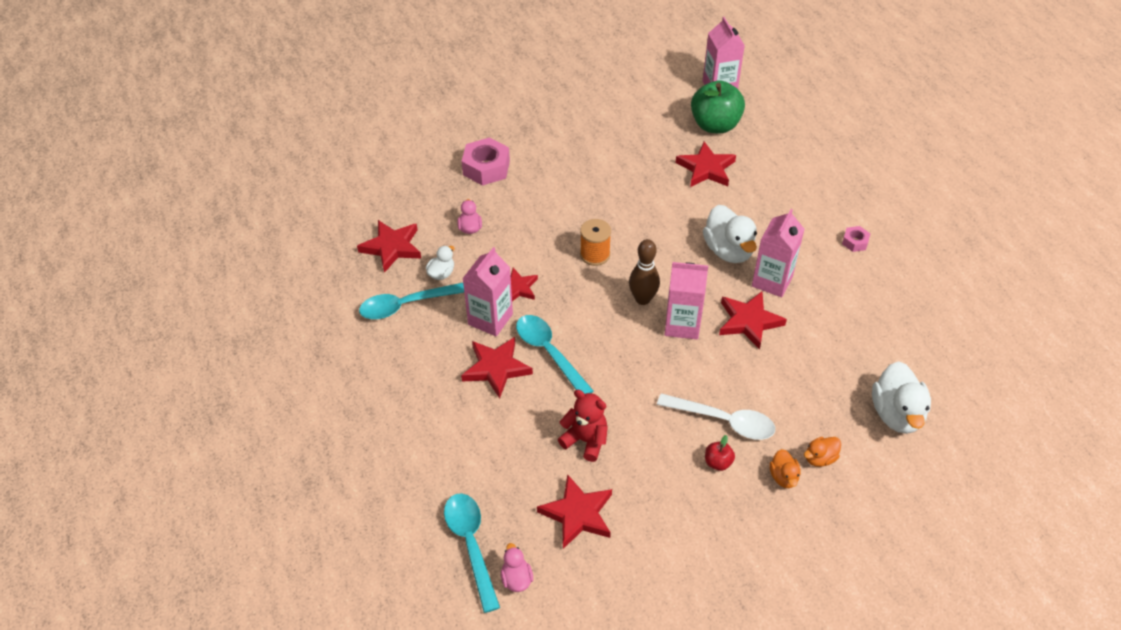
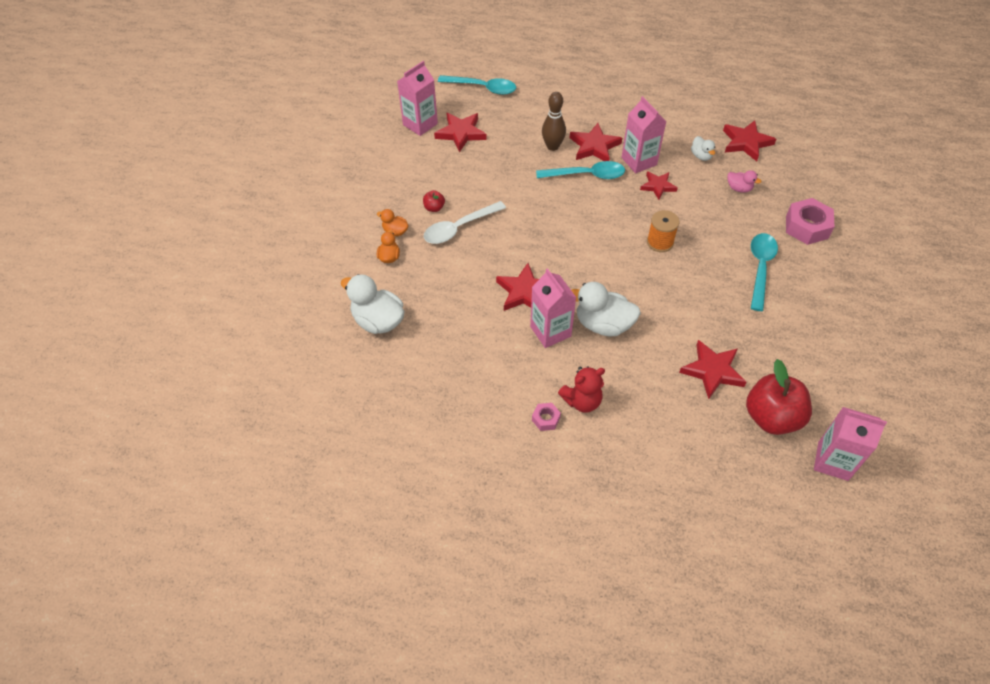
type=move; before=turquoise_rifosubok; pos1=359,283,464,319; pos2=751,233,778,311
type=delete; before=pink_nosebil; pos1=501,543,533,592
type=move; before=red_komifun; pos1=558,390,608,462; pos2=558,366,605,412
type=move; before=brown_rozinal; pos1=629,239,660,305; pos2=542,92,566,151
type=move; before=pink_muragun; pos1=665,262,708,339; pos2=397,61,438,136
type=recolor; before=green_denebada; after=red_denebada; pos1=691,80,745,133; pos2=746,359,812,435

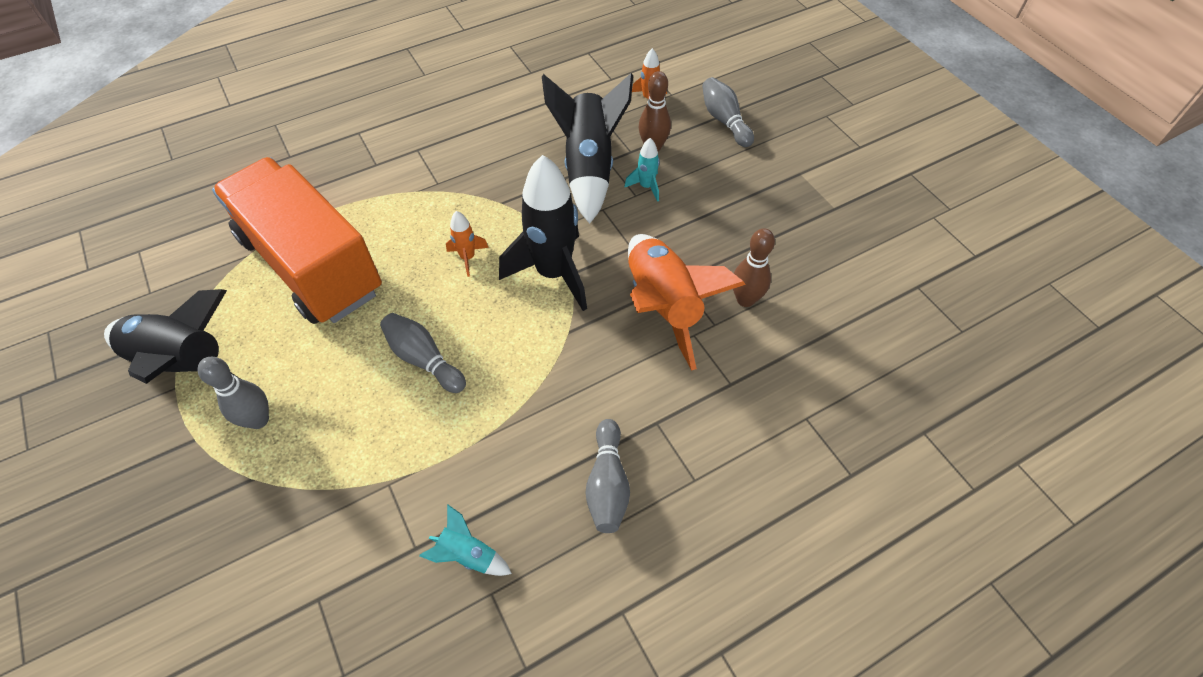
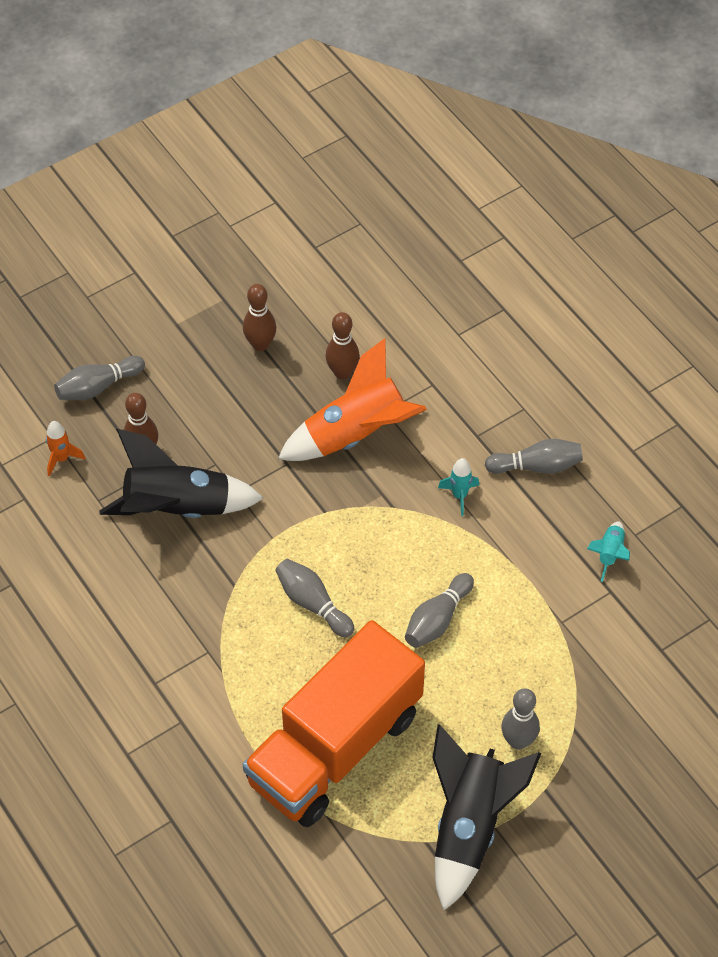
type=replace; before=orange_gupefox; after=grey_rozinal; pos1=446,211,489,277; pos2=275,558,354,638
type=delete; before=black_gupefox; pos1=499,155,587,311
type=move; before=turquoise_gupefox; pos1=624,138,660,202; pos2=438,458,479,516
type=insert; after=brown_rozinal; pos2=243,284,277,351

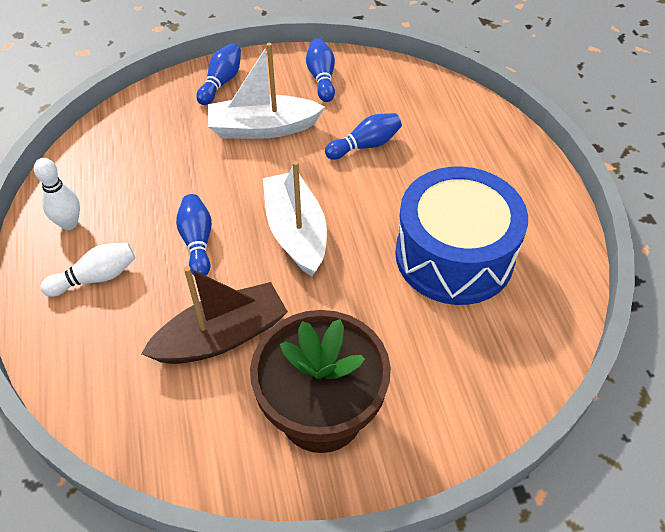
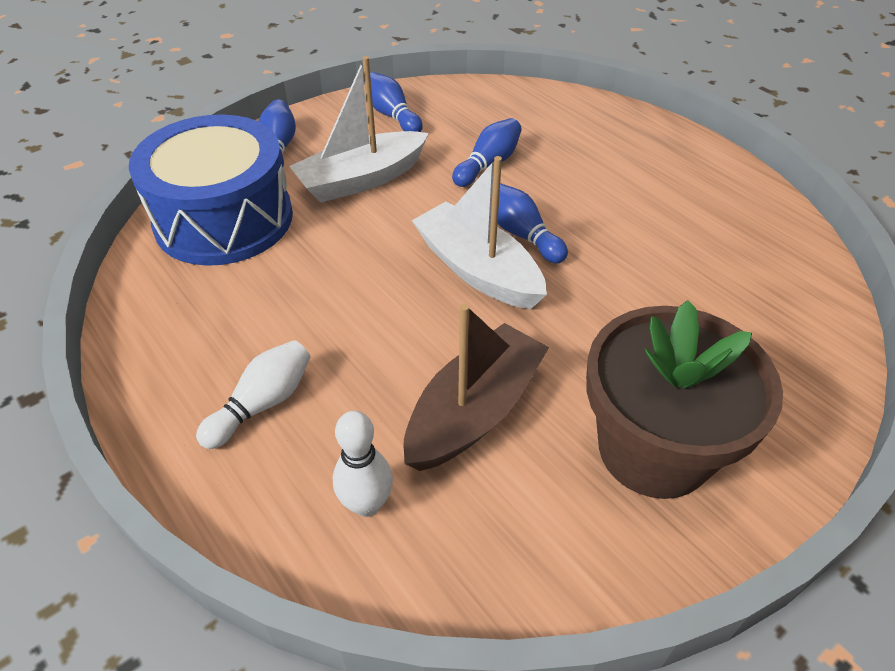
type=move; before=white_rozinal; pos1=34,158,80,230; pos2=333,411,393,517
type=move; before=blue_rozinal; pos1=176,194,212,276; pos2=498,183,568,263
type=move; before=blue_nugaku; pos1=395,167,528,305; pos2=129,114,293,266

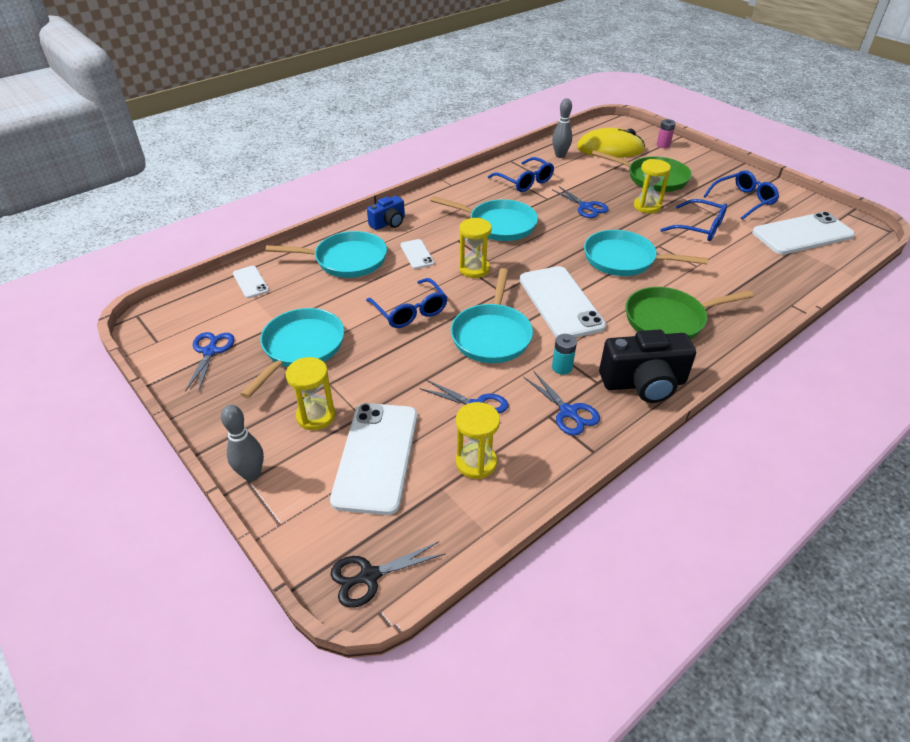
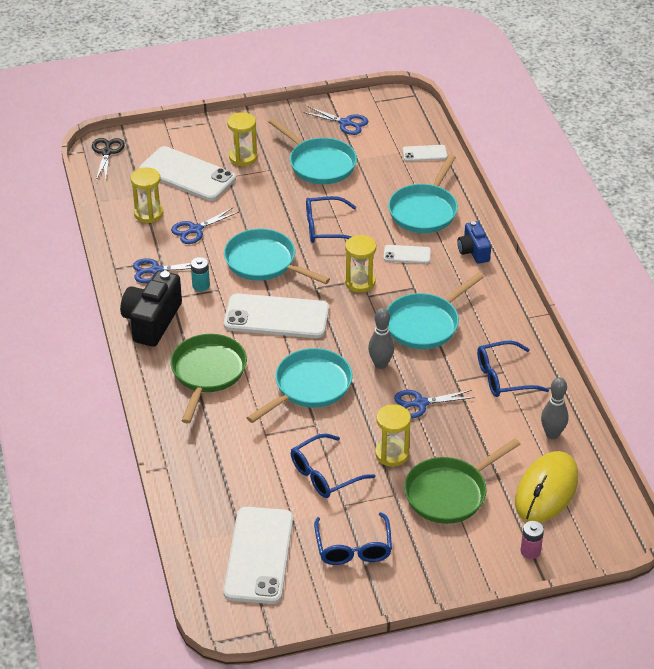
type=move; before=grey_rozinal; pos1=221,405,264,481; pos2=368,308,394,369

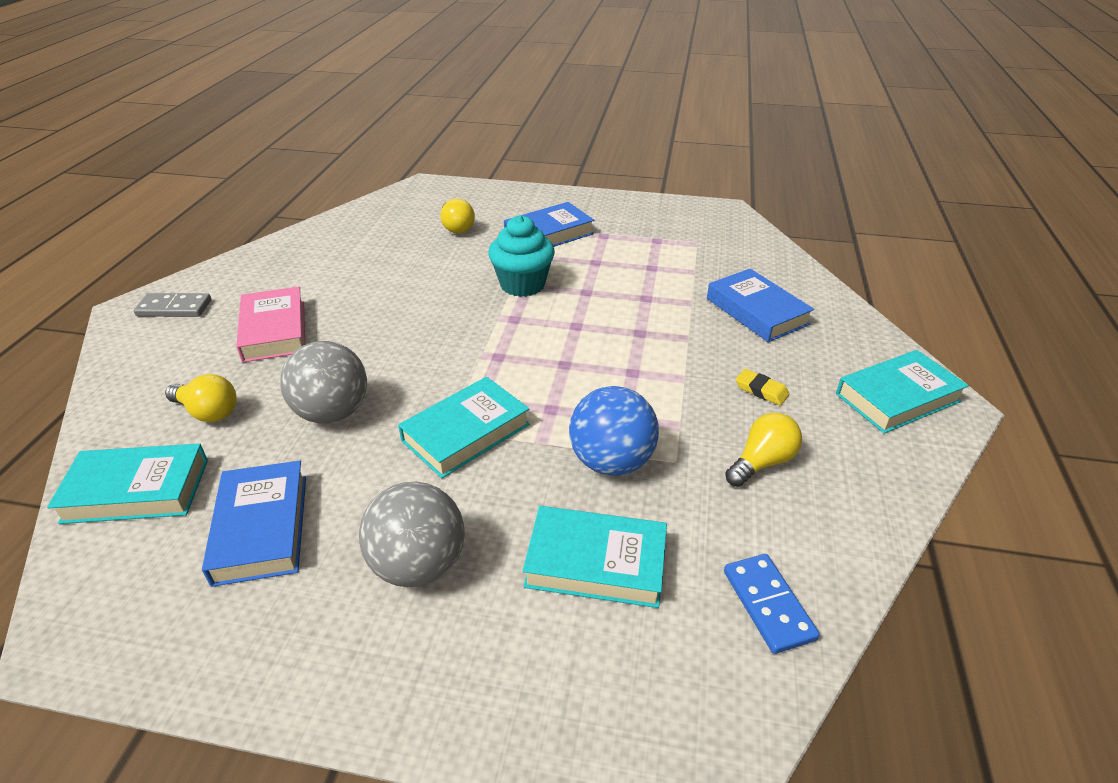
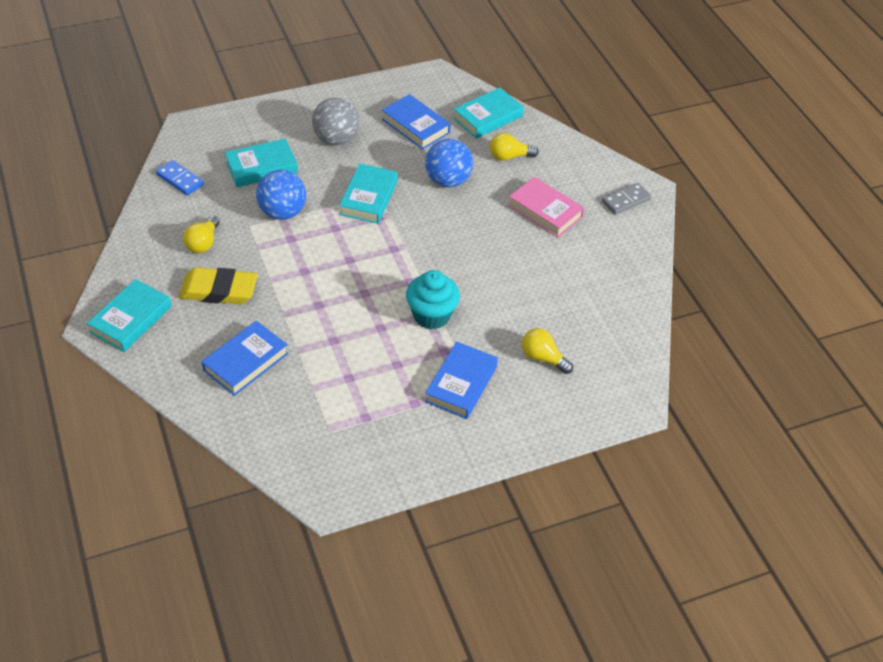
type=recolor; before=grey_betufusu; after=blue_betufusu; pos1=280,341,367,423; pos2=425,139,473,187
type=rotate; before=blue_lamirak; pos1=707,269,814,342; pos2=202,321,288,396; turn=-75
type=resize; before=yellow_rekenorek; pos1=735,369,789,406; pos2=179,267,258,304; scale=2.17

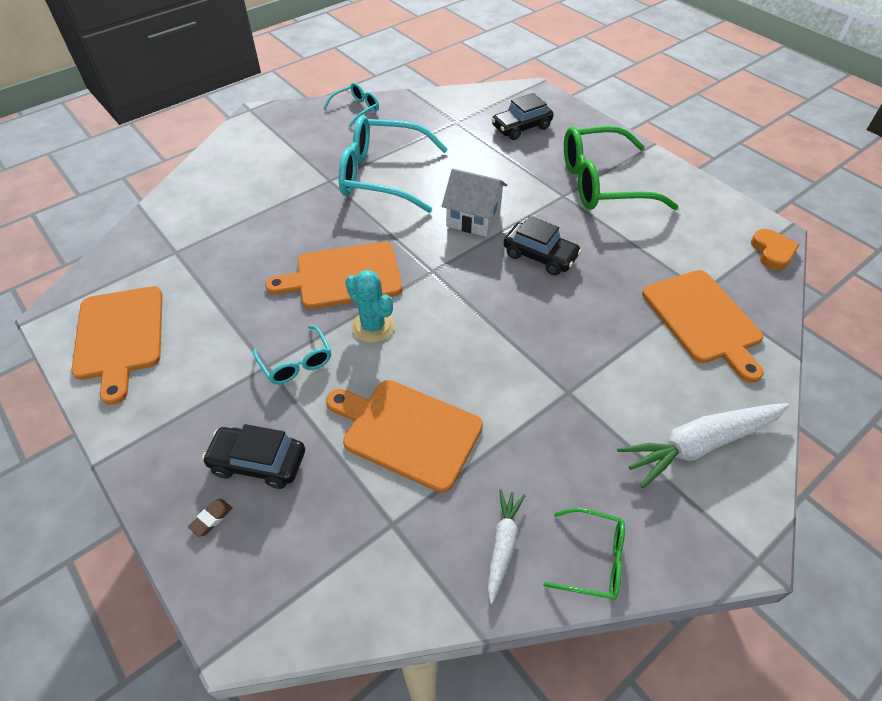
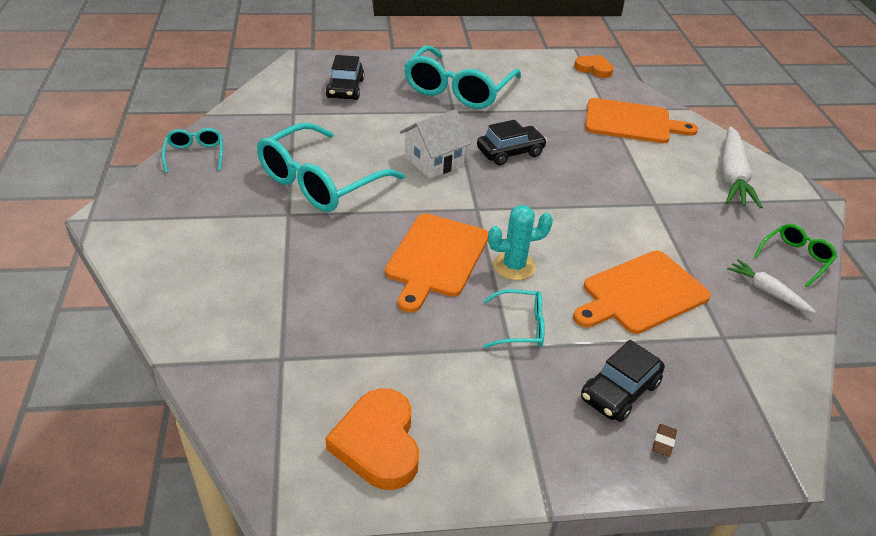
type=replace; before=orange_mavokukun; after=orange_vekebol; pos1=71,286,163,405; pos2=325,388,419,490
type=rotate; before=brown_rekenorek; pos1=188,499,232,537; pos2=652,424,677,457; turn=45
type=recolor; before=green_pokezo; after=turquoise_pokezo; pos1=564,126,679,210; pos2=404,45,521,109

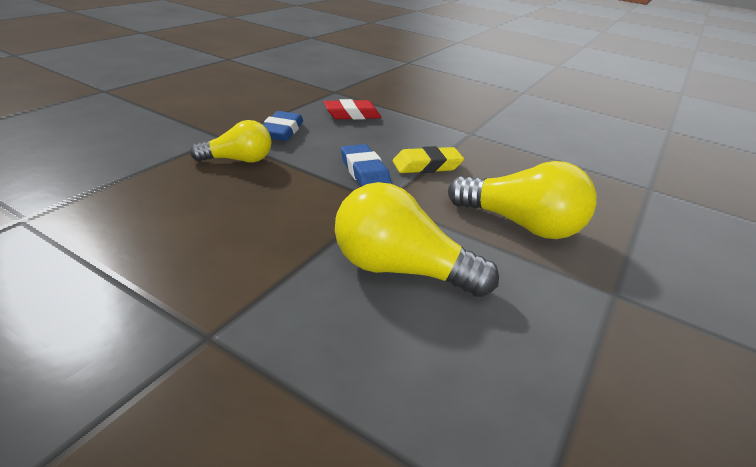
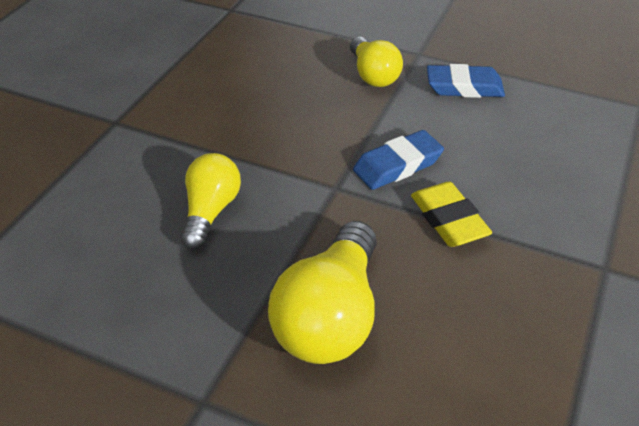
type=delete; before=red_rekenorek; pos1=324,99,381,120
type=resize; before=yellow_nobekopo; pos1=335,182,499,297; pos2=181,153,241,249; scale=0.63

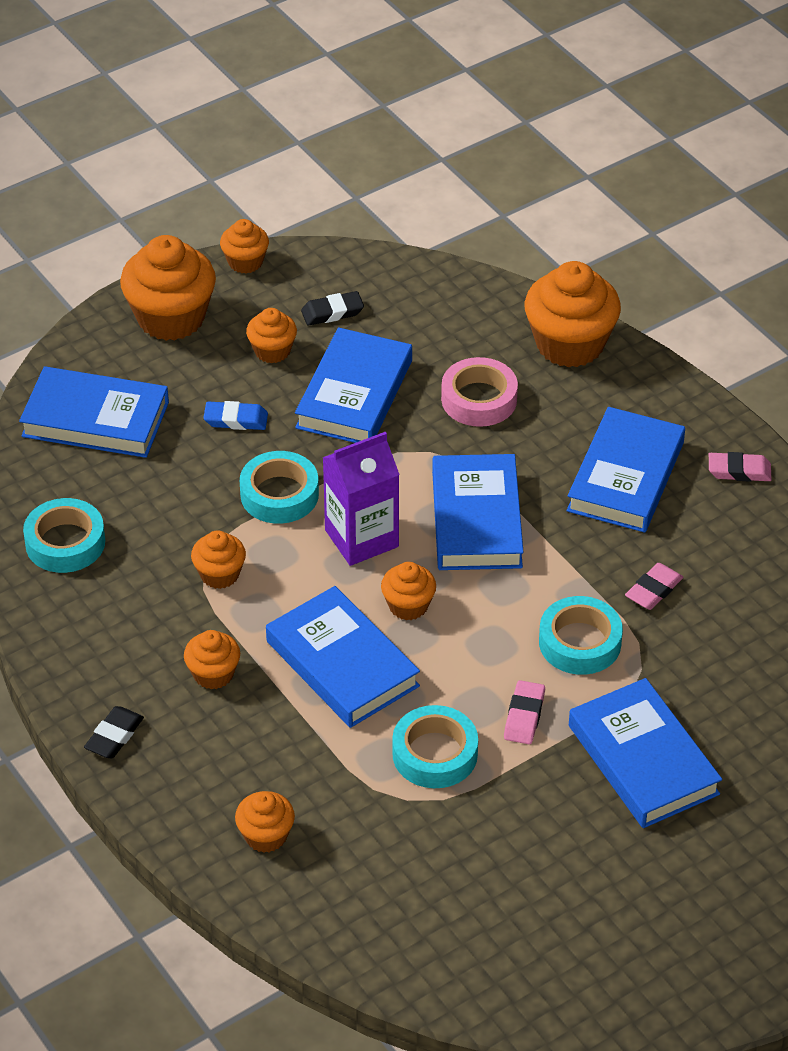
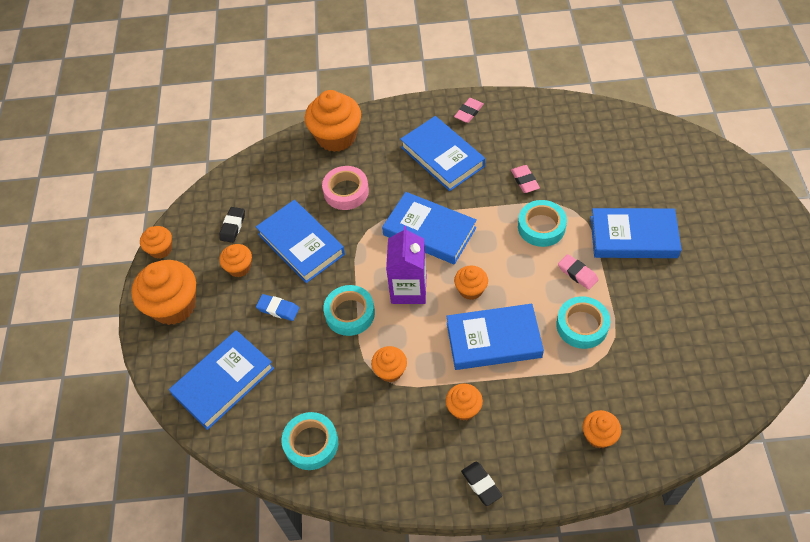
type=rotate; before=blue_rekenorek; pos1=203,401,268,430; pos2=256,294,299,321; turn=75

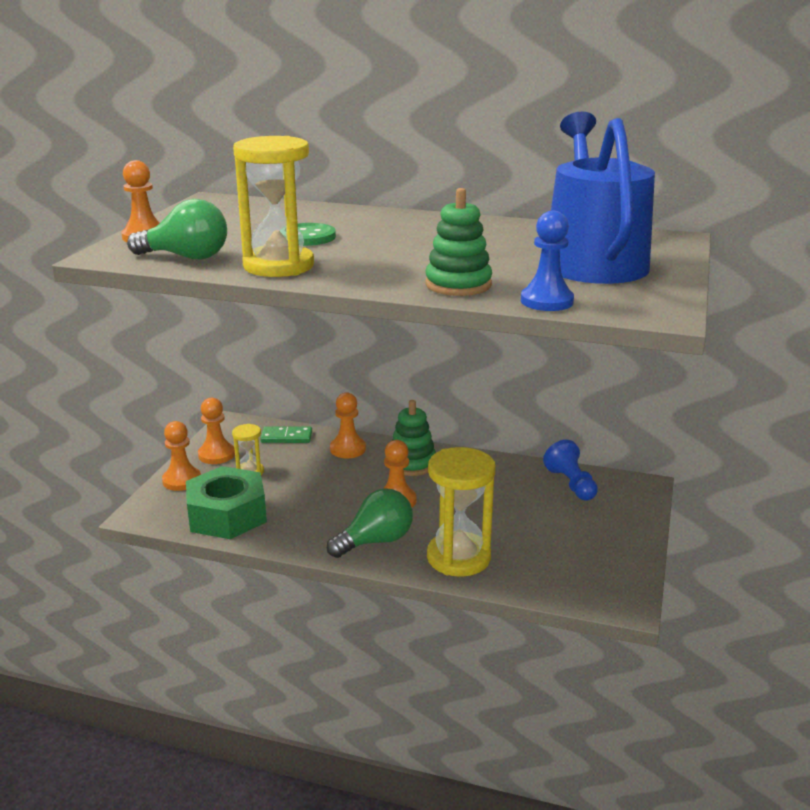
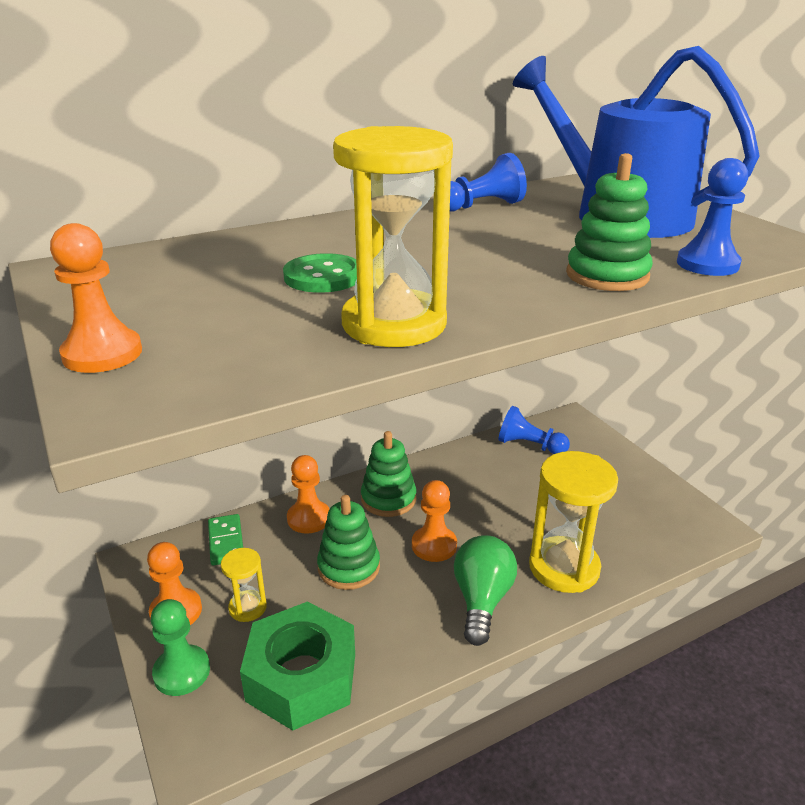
type=delete; before=green_nobekopo; pos1=127,199,227,259
type=recolor; before=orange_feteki; after=green_feteki; pos1=162,421,201,491; pos2=151,599,210,696
type=rotate; before=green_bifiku; pos1=260,426,312,443; pos2=208,514,243,566; turn=-60
type=insert; after=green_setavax; pos2=317,495,380,590
type=insert; after=blue_feteki; pos2=450,153,527,211

